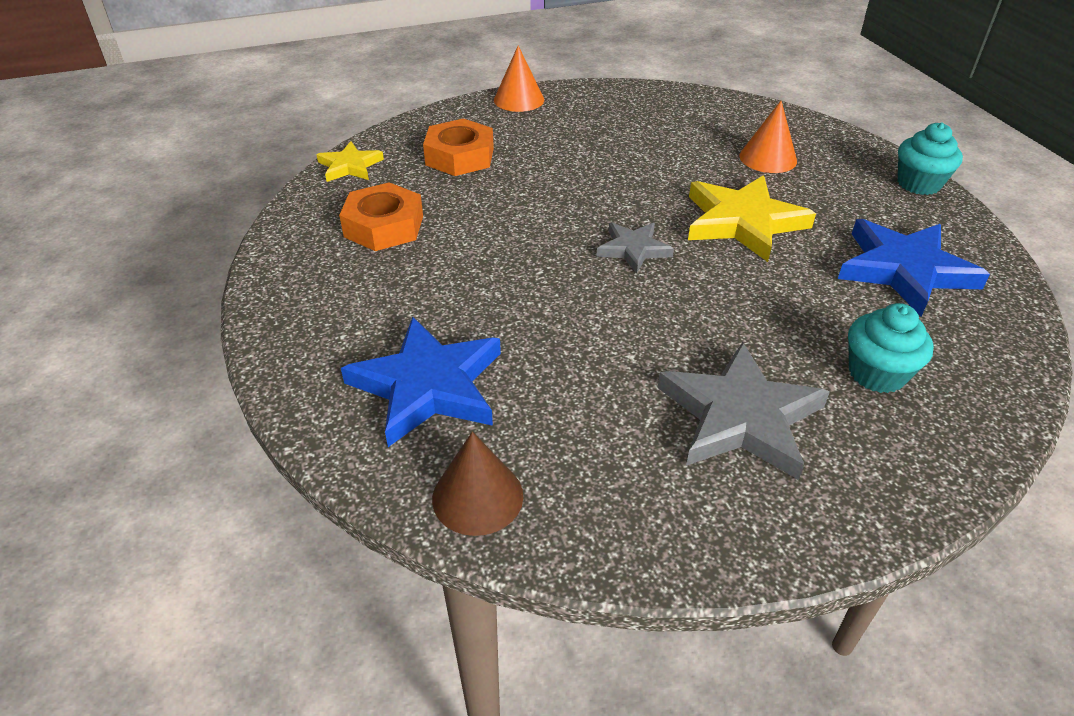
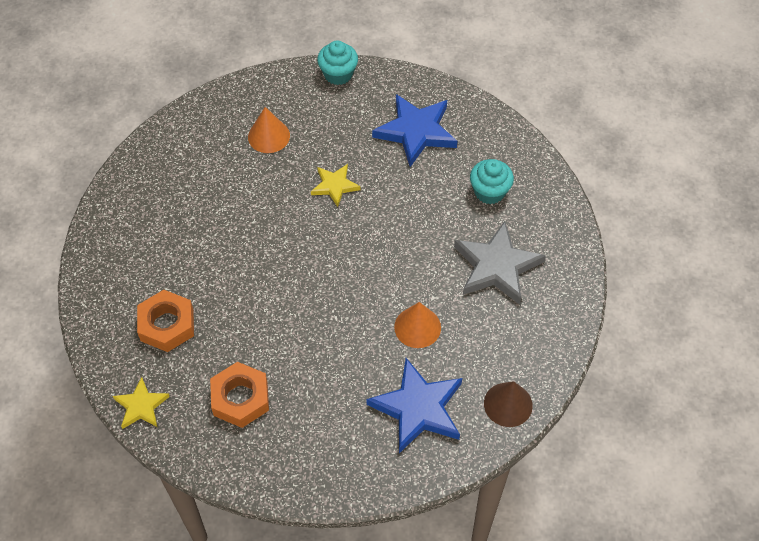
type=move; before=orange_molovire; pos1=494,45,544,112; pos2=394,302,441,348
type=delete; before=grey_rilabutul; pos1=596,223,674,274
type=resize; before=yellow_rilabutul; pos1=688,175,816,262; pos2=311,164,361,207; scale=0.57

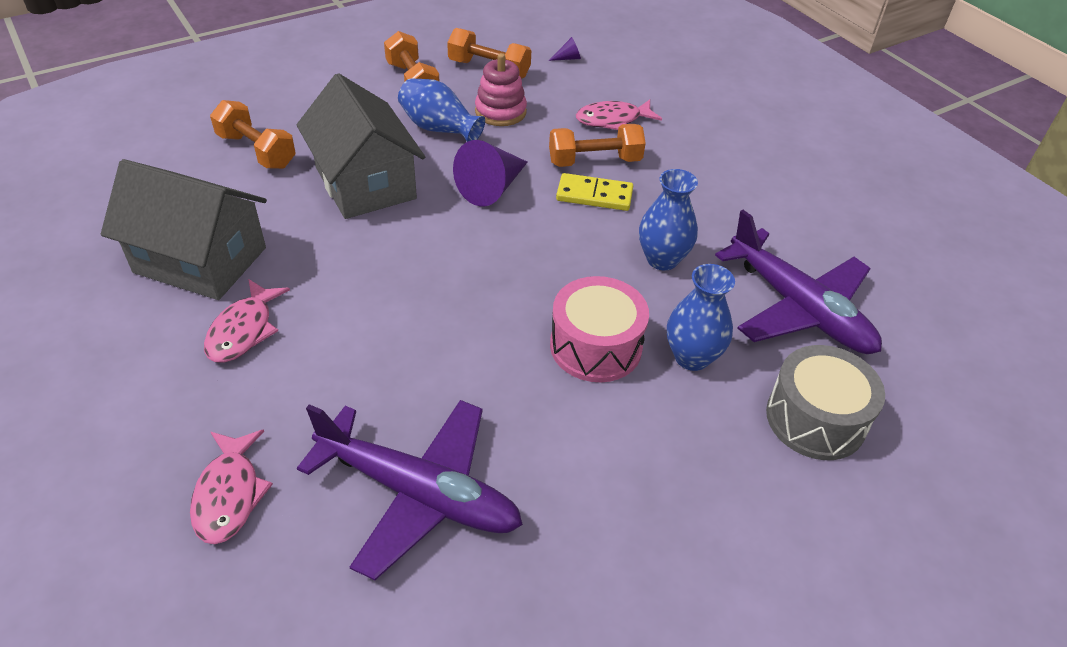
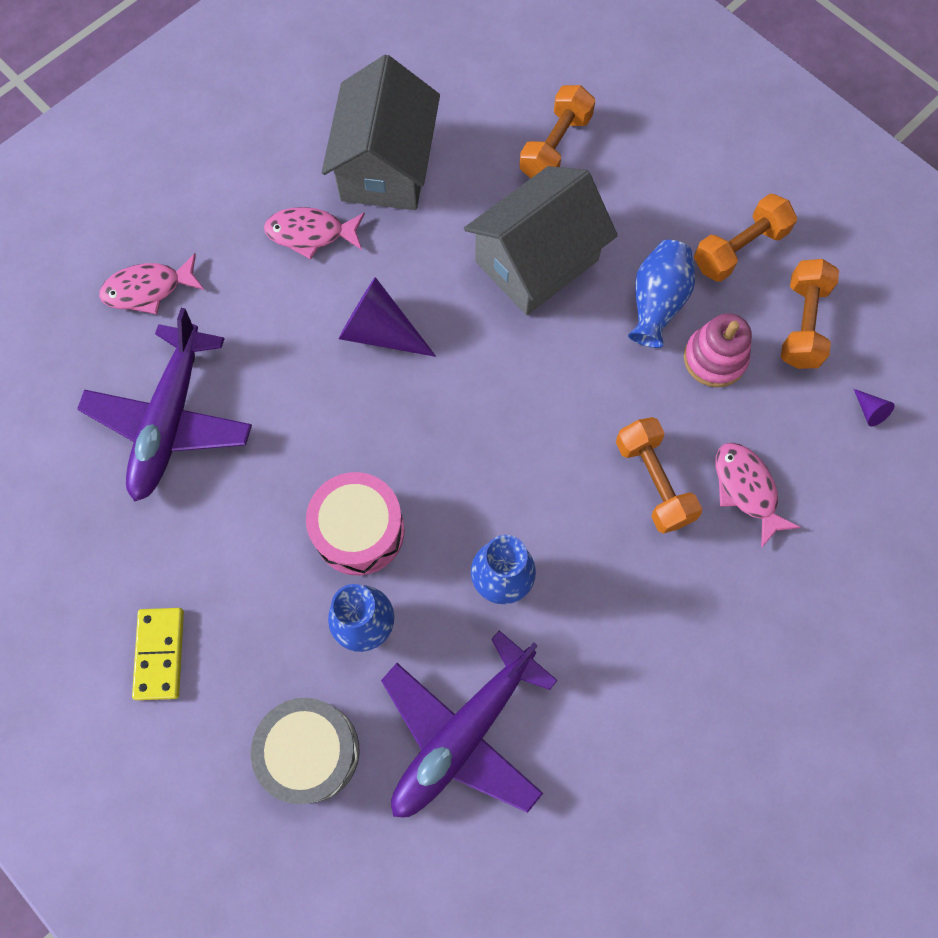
type=move; before=purple_molovire; pos1=453,140,528,206; pos2=339,277,436,357
type=move; before=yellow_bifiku; pos1=556,173,633,211; pos2=132,608,184,700

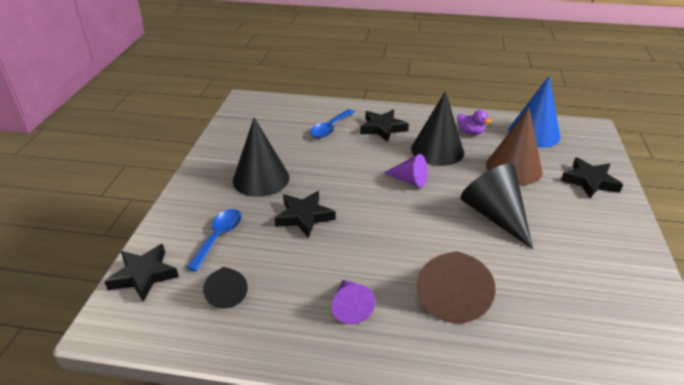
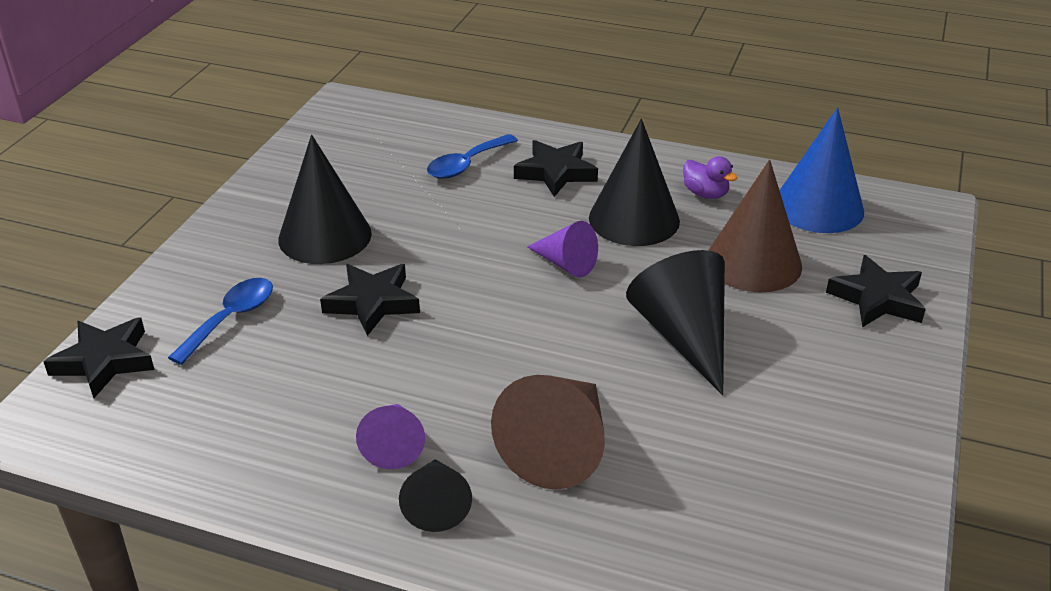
type=move; before=black_molovire; pos1=203,267,248,308; pos2=399,459,472,532

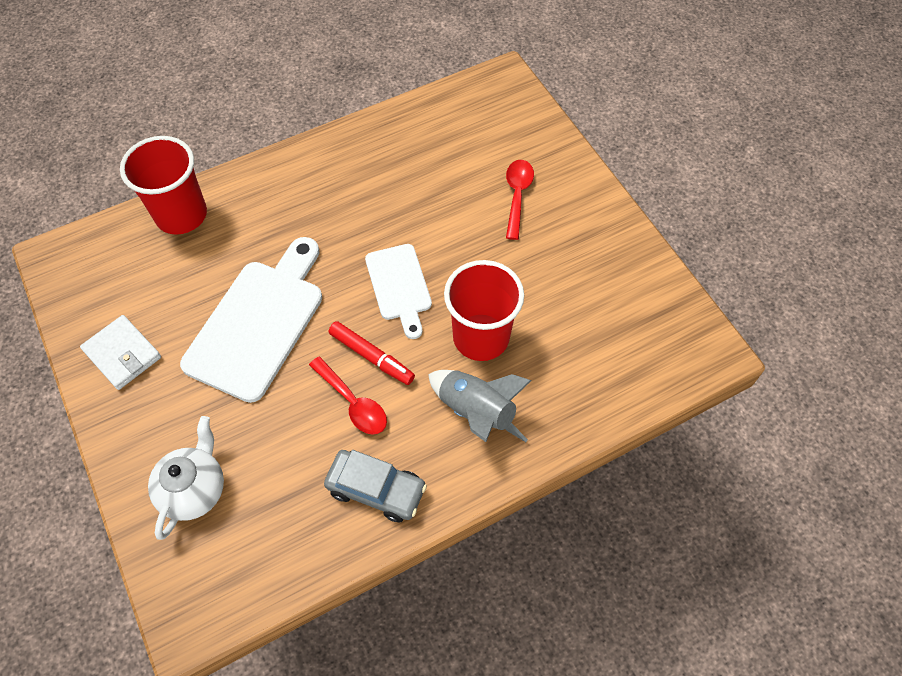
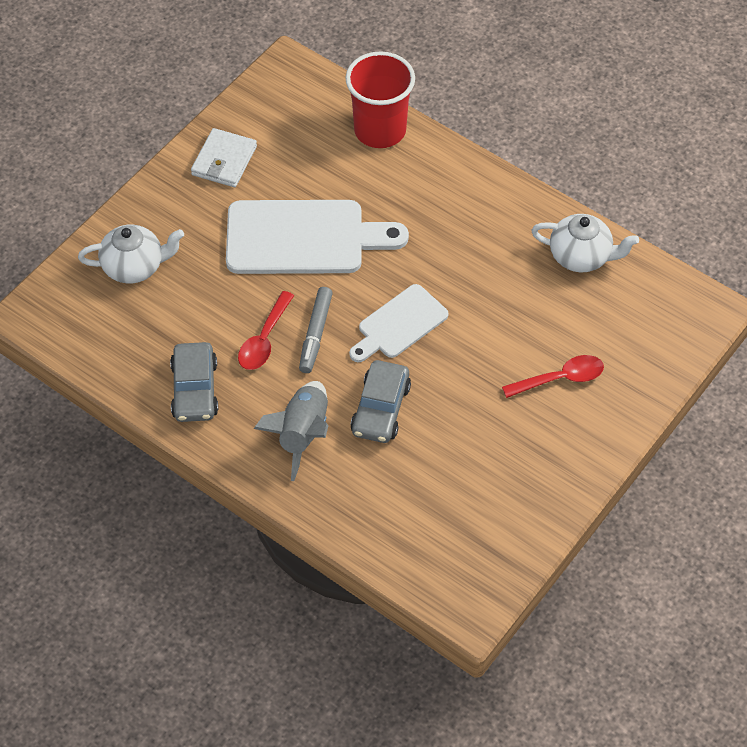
type=recolor; before=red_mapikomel; after=grey_mapikomel; pos1=328,321,415,385; pos2=299,287,333,373
type=replace; before=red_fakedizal; after=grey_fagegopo; pos1=444,260,524,361; pos2=350,360,411,443
type=insert; after=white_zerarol; pos2=531,214,639,272

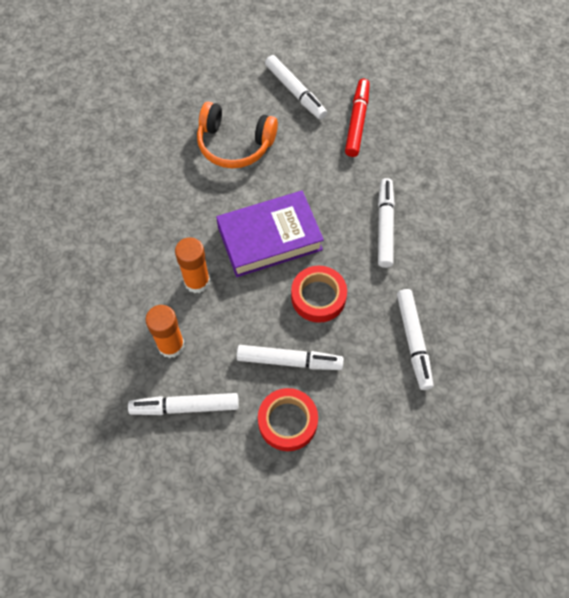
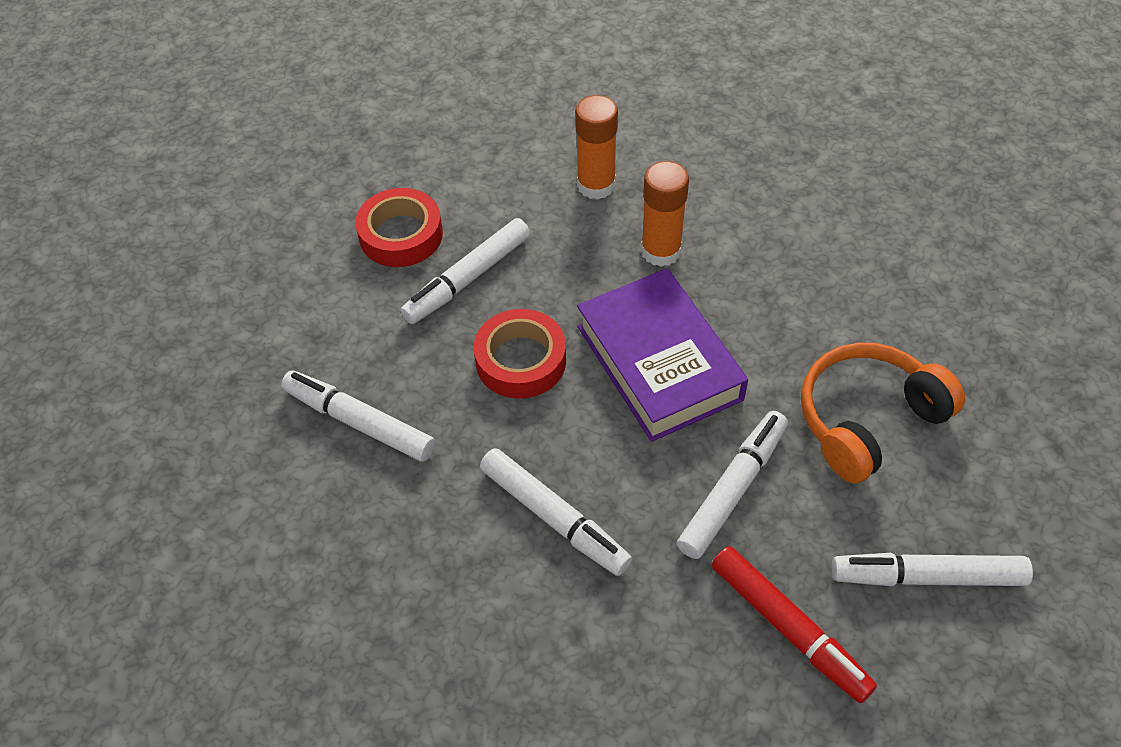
type=move; before=white_mapikomel; pos1=128,393,239,415; pos2=677,411,788,559
type=rotate; before=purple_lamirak; pos1=216,191,324,277; pos2=577,268,748,442; turn=-45

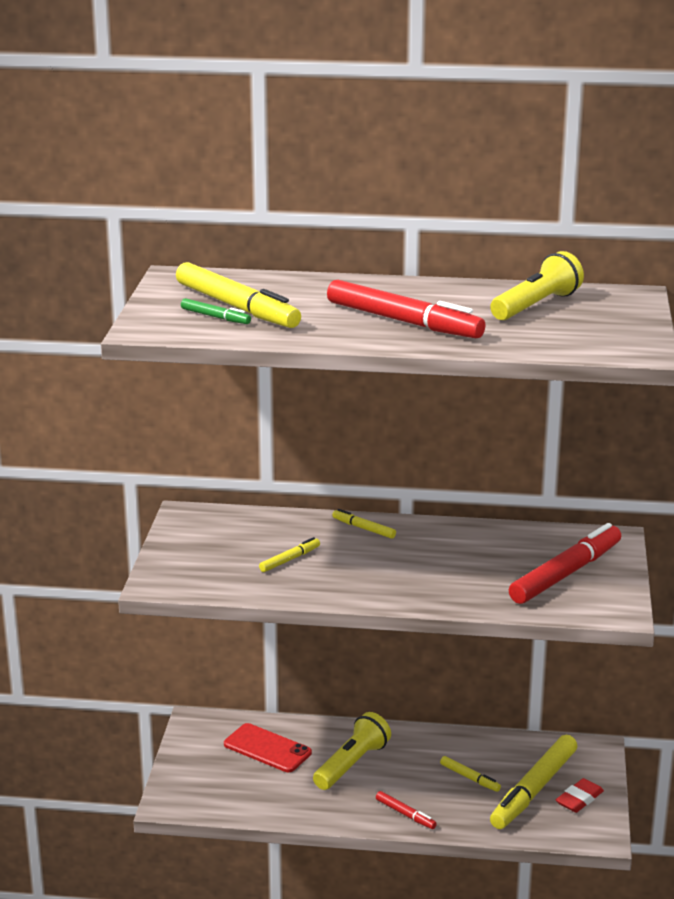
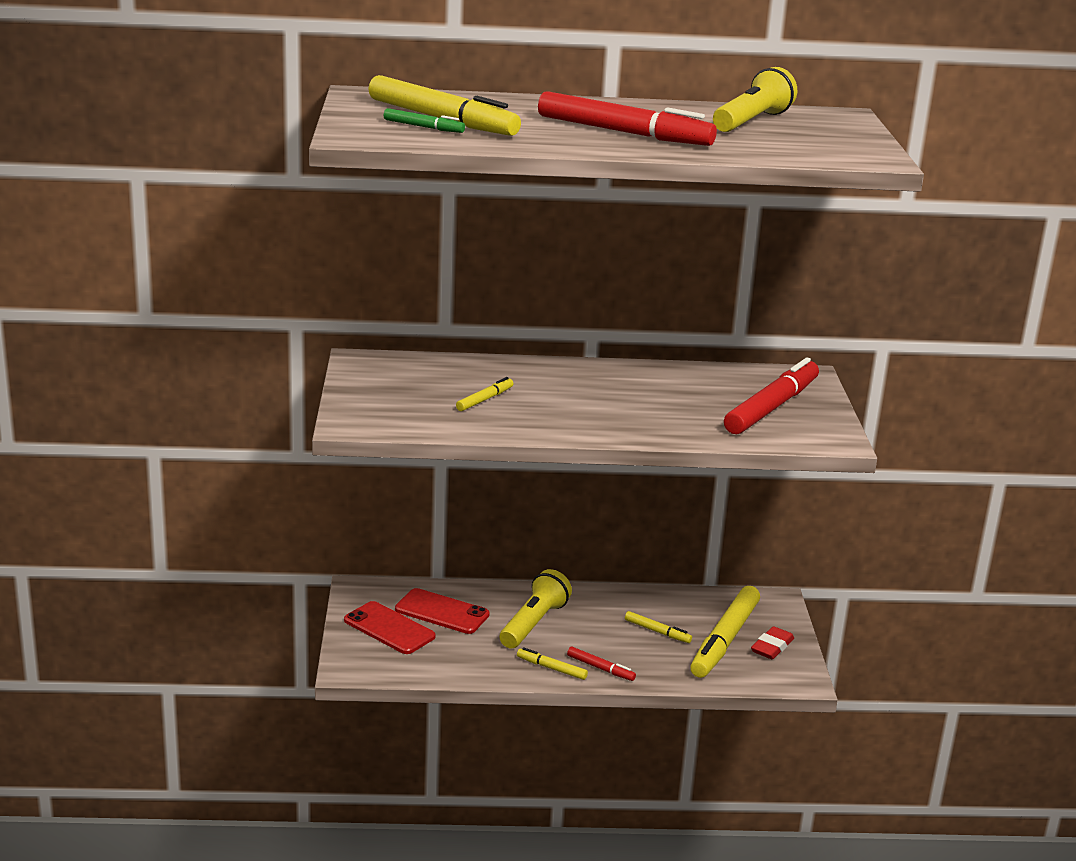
type=move; before=yellow_mapikomel; pos1=332,509,396,539; pos2=517,647,588,680
type=insert; after=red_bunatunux; pos2=344,601,436,654

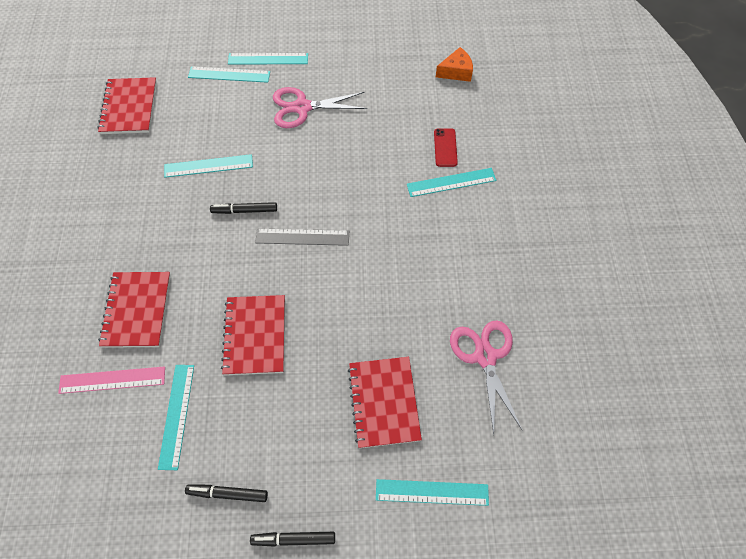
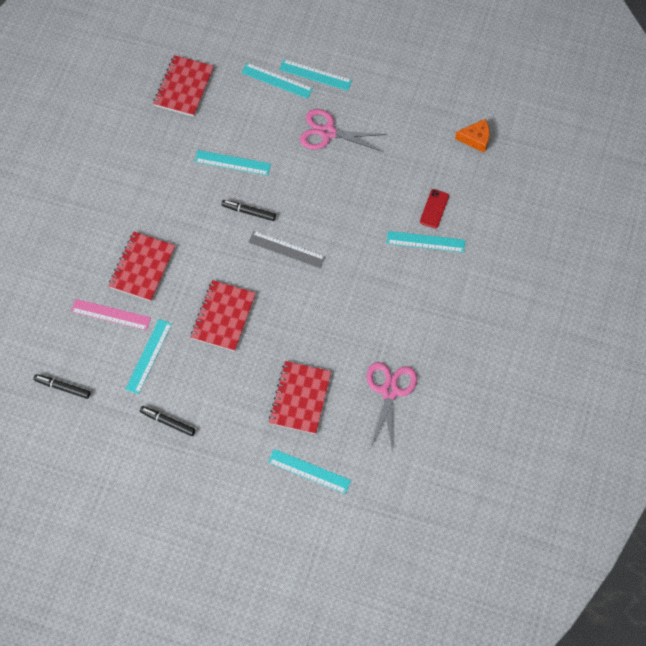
type=move; before=black_mapikomel; pos1=250,532,335,547; pos2=33,374,91,399

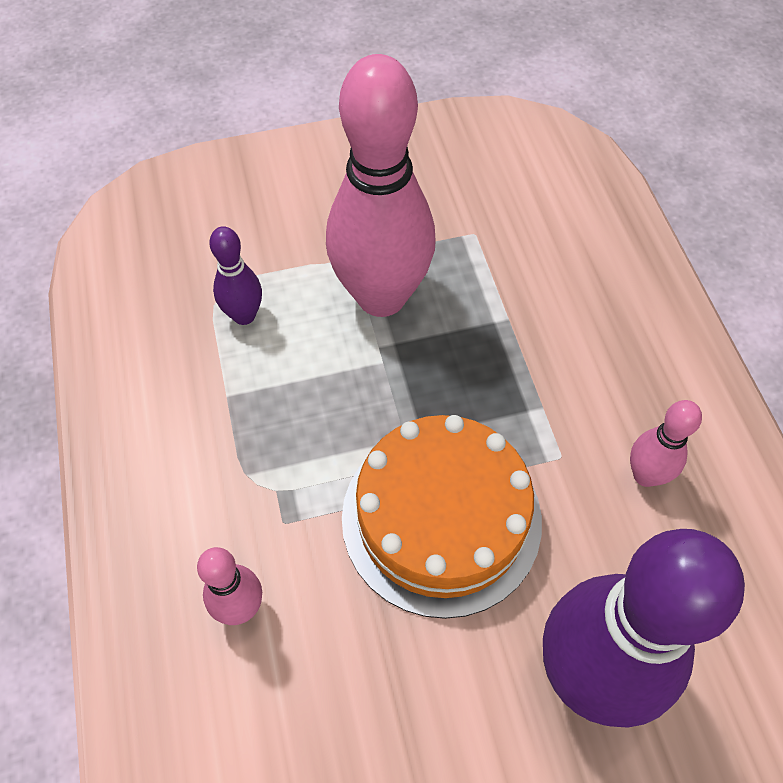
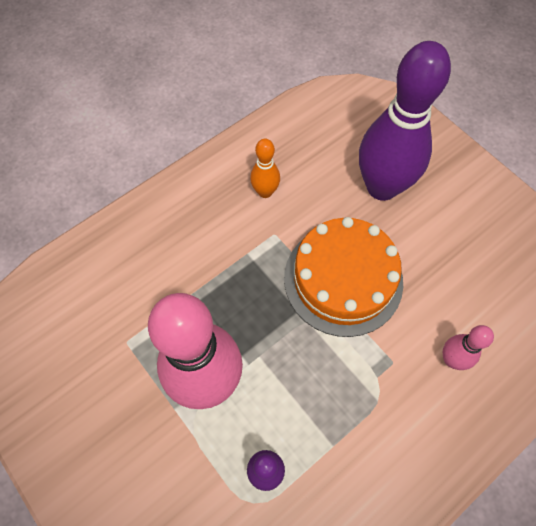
type=recolor; before=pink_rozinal; after=orange_rozinal; pos1=630,400,702,487; pos2=250,139,280,198

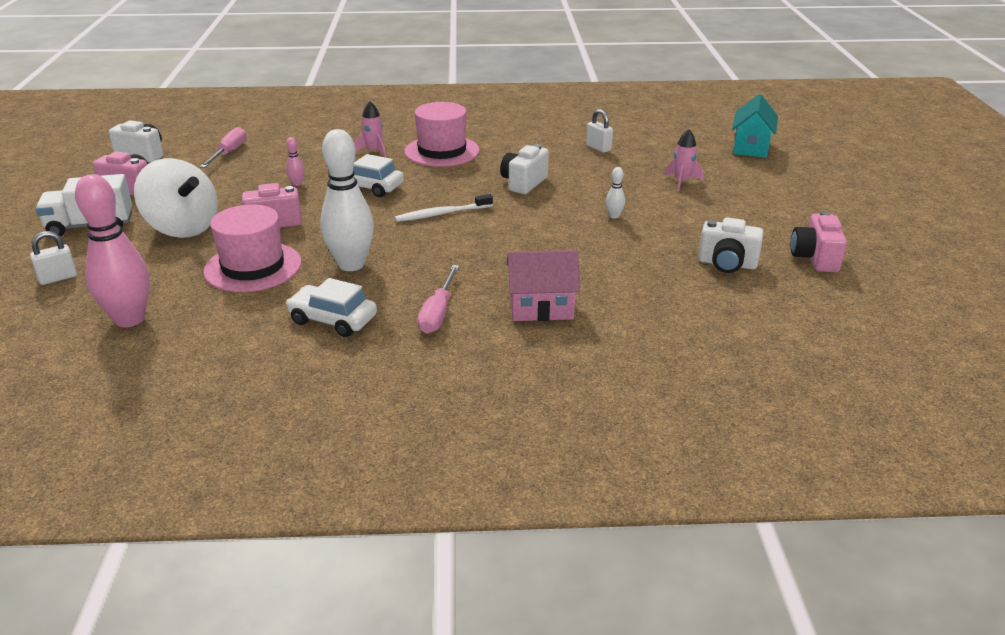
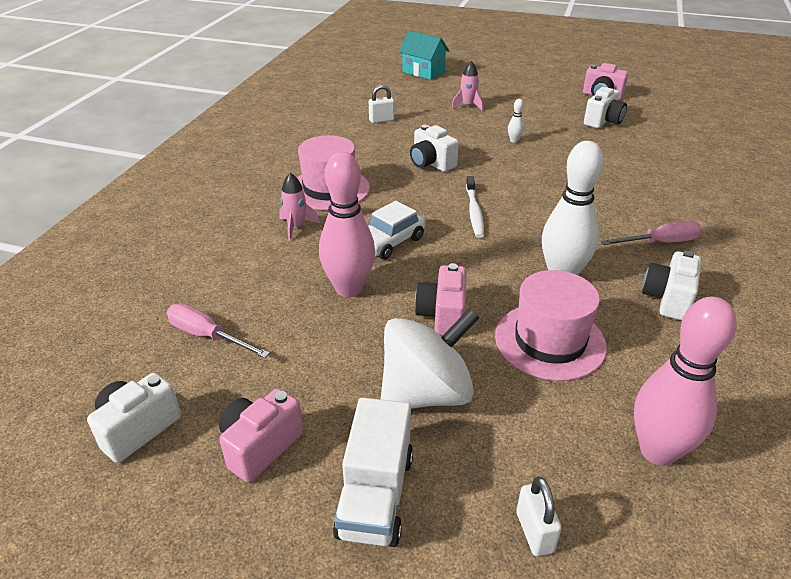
type=resize; before=pink_rozinal; pos1=286,137,305,186; pos2=319,152,375,297; scale=2.45
type=replace; before=white_fagegopo; after=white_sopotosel; pos1=286,278,377,337; pos2=642,251,701,321
type=rotate; before=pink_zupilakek; pos1=417,265,459,334; pos2=601,221,701,245; turn=-45
type=delete; before=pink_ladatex; pos1=506,250,580,321

